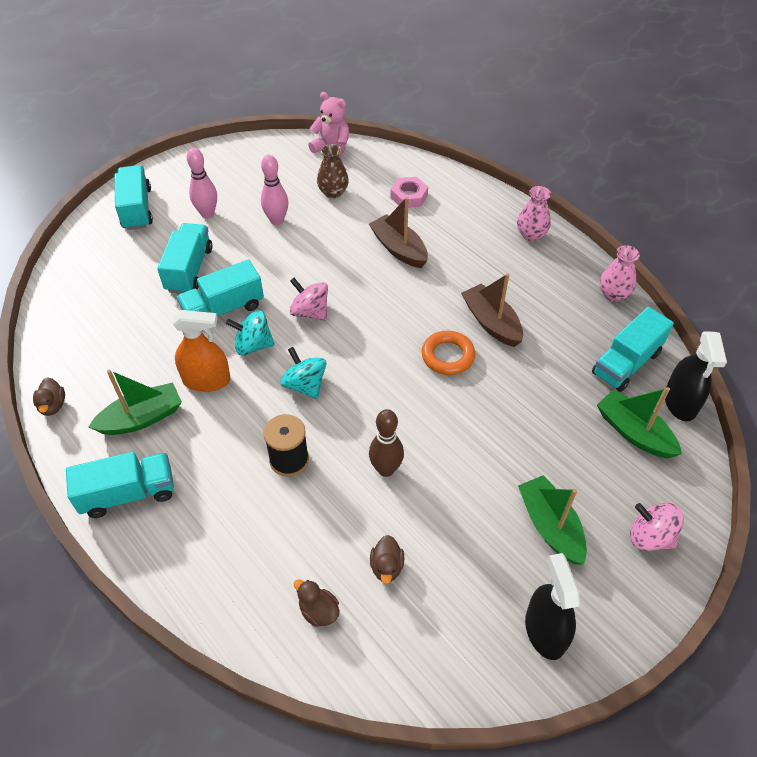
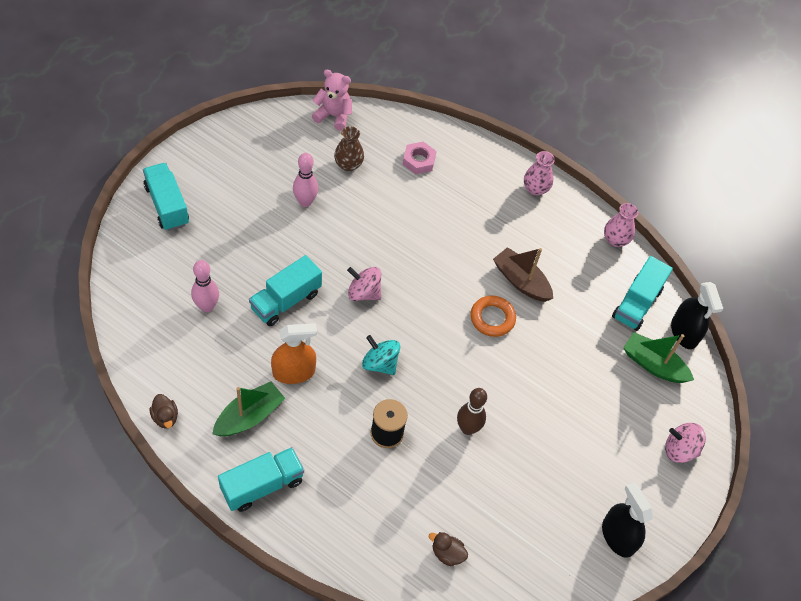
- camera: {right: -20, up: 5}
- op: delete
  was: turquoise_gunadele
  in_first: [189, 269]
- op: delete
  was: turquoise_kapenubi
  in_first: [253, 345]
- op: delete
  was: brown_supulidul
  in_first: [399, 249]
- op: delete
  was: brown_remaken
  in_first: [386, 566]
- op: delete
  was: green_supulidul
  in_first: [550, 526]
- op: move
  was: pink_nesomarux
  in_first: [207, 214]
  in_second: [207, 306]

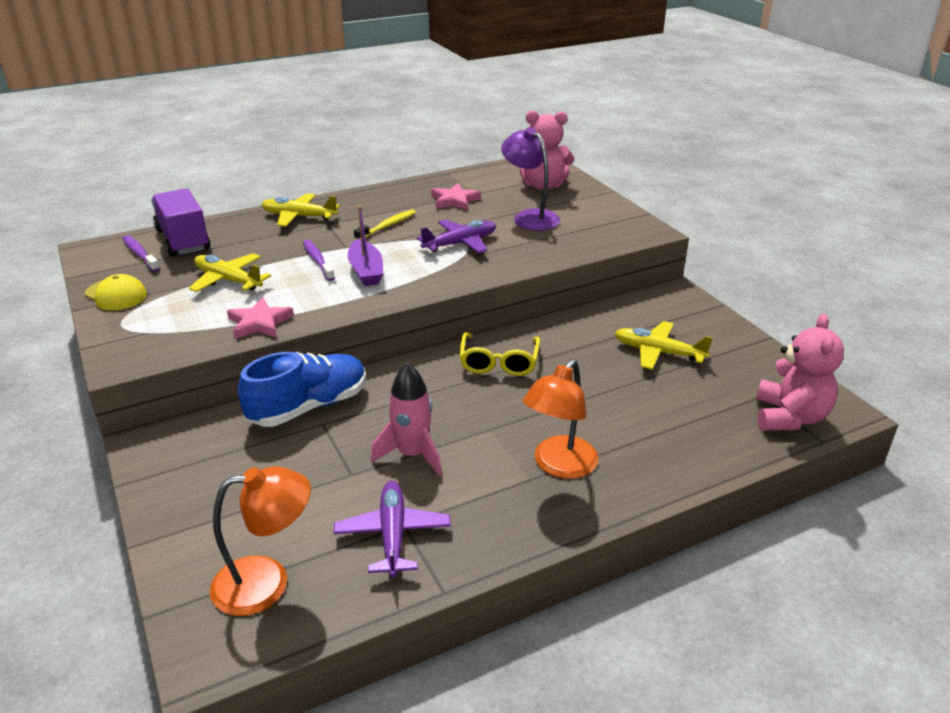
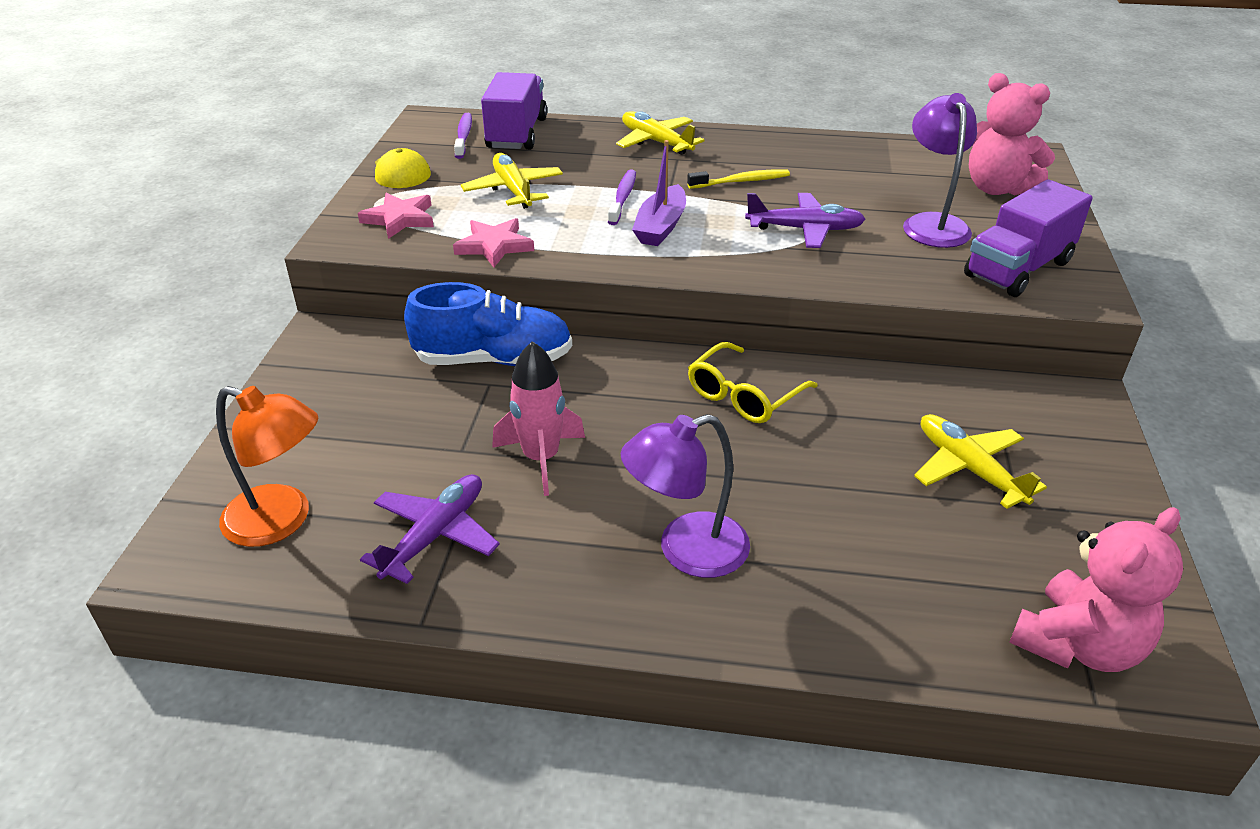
- camera: {right: 35, up: 5}
- op: insert
  now: purple_gunadele
  in_second: [1018, 269]
- op: move
  was: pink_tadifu
  in_first: [454, 200]
  in_second: [400, 219]
- op: recolor
  was: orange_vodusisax
  now: purple_vodusisax
  in_first: [559, 466]
  in_second: [686, 551]

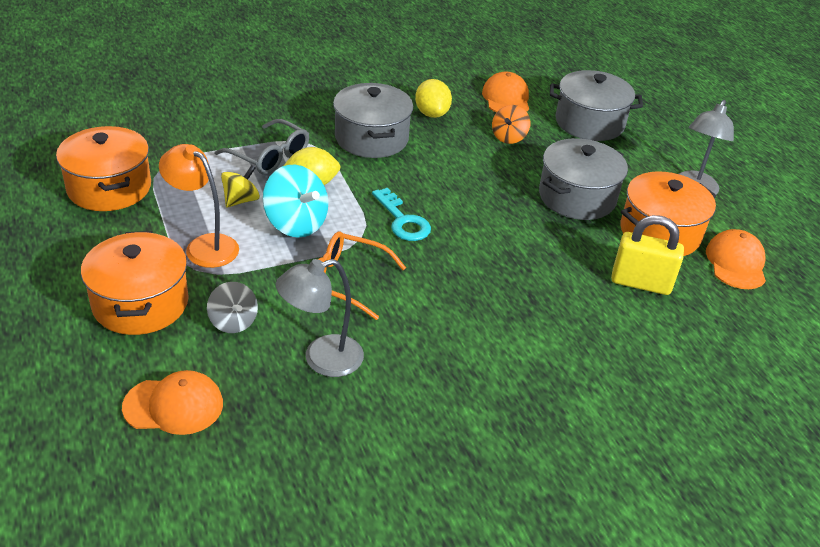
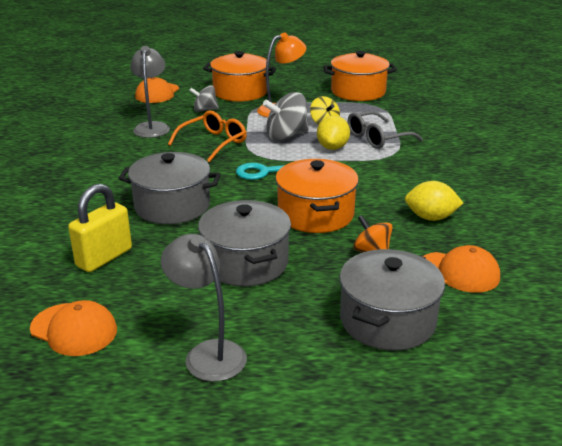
- camera: {right: 115, up: -10}
- op: move
  was: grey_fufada
  in_first: [371, 138]
  in_second: [172, 206]
- op: move
  was: orange_fufada
  in_first: [660, 233]
  in_second: [315, 214]
- op: recolor
  was: turquoise_kapenubi
  now: grey_kapenubi
  in_first: [296, 224]
  in_second: [286, 136]

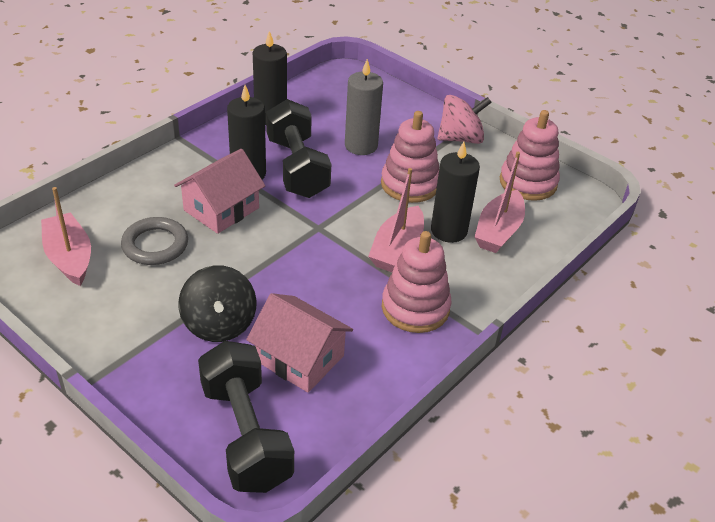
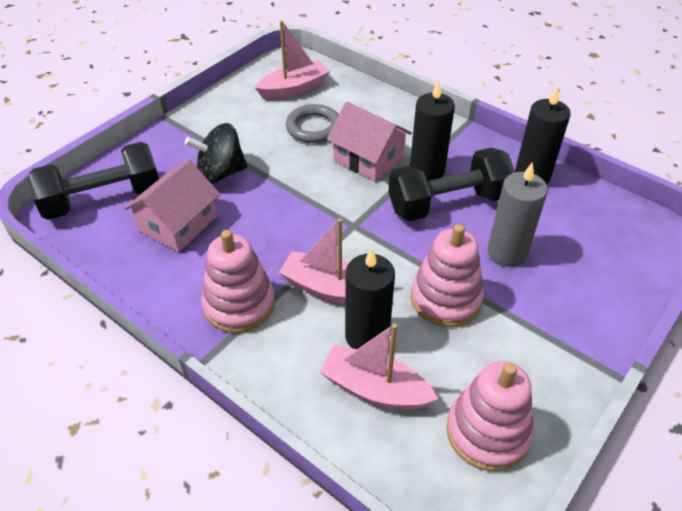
- camera: {right: 90, up: 5}
- op: delete
  was: pink_kapenubi
  in_first: [460, 138]

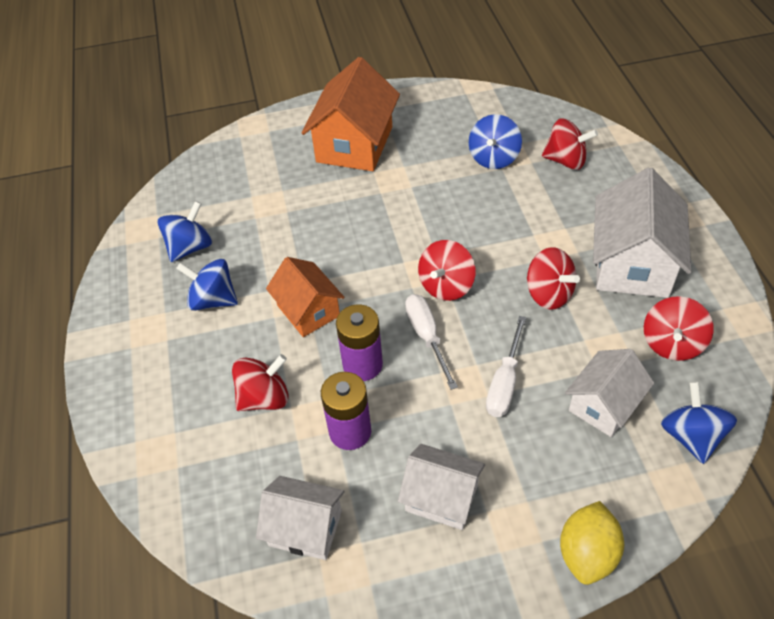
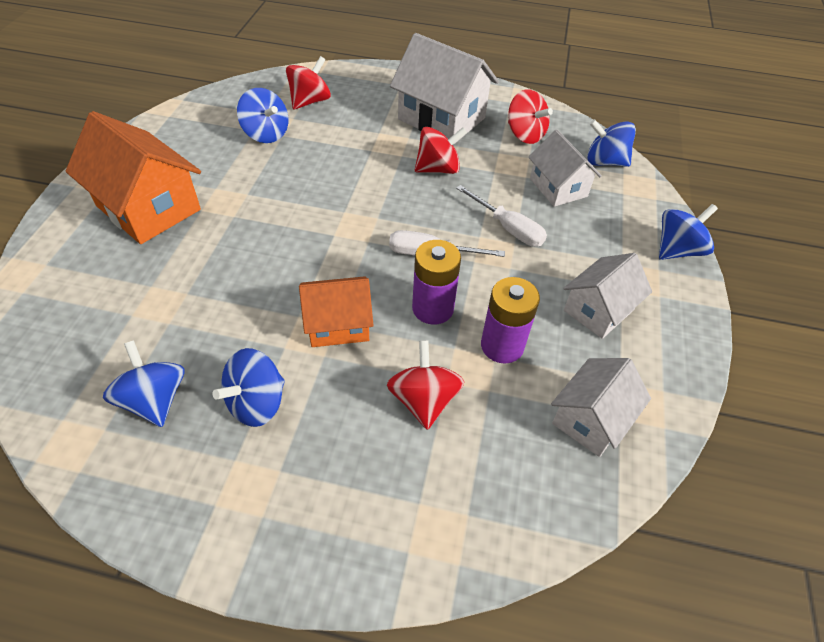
- camera: {right: -70, up: 0}
- op: delete
  was: red_kapenubi
  in_first: [446, 285]
- op: replace
  was: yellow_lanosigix
  now: blue_kapenubi
  in_first: [587, 553]
  in_second: [677, 250]

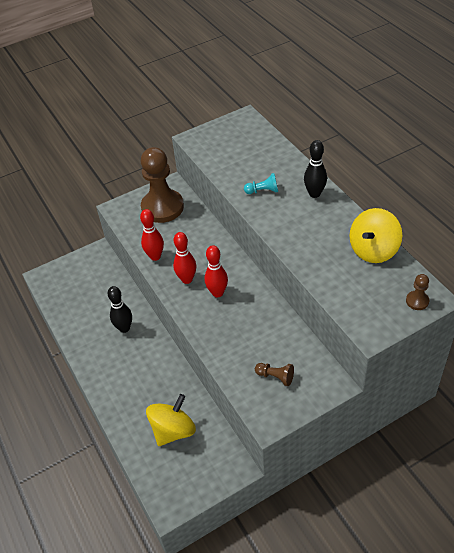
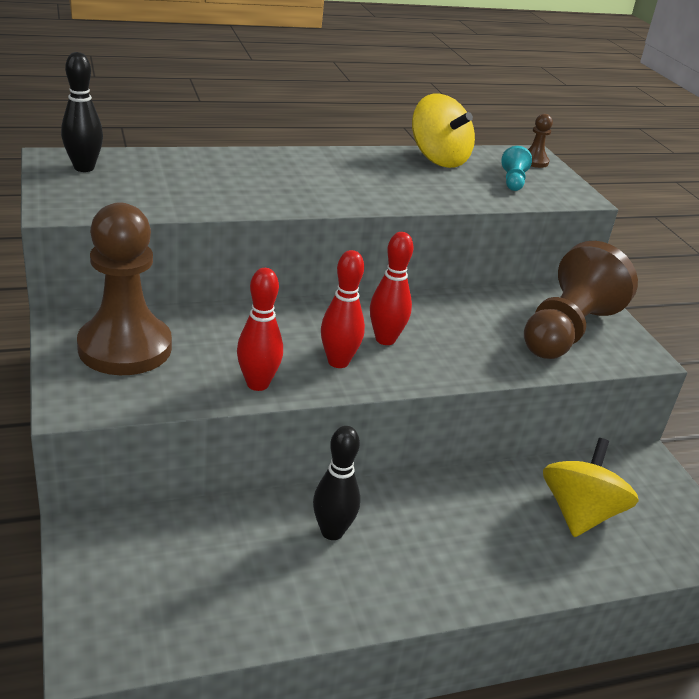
- camera: {right: -85, up: -15}
- op: move
  was: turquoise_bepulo
  in_first: [263, 191]
  in_second: [513, 181]
- op: move
  was: black_nesomarux
  in_first: [314, 194]
  in_second: [84, 168]
- op: rotate
  was: yellow_kapenubi
  in_first: [173, 430]
  in_second: [579, 513]
  clockwise: 60
- op: resize
  was: brown_bepulo
  in_first: [275, 377]
  in_second: [567, 330]
  ratio: 2.43

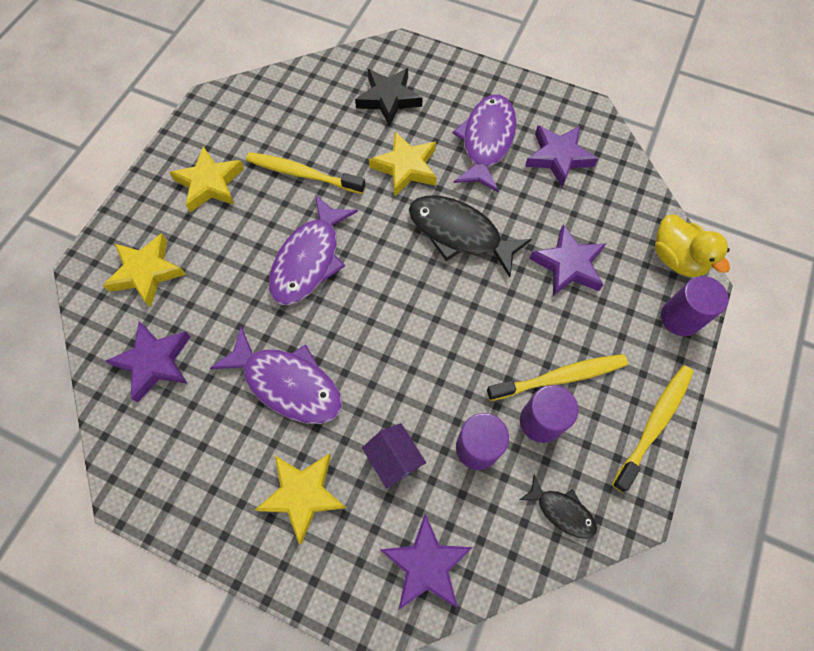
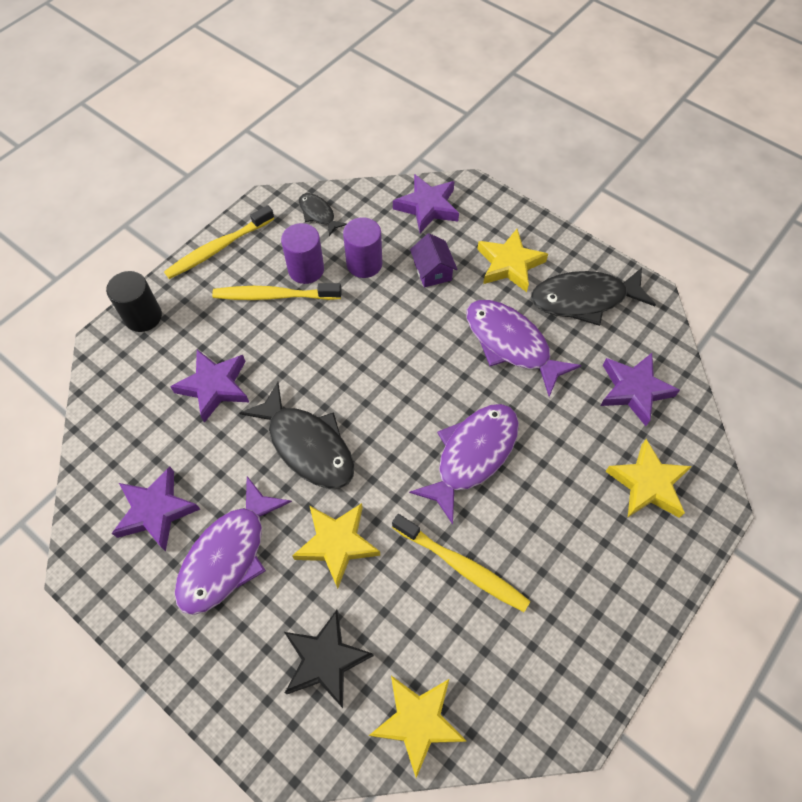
- camera: {right: -165, up: -5}
- op: delete
  was: yellow_remaken
  in_first: [676, 258]
- op: insert
  now: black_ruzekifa
  in_second: [584, 299]
- op: move
  was: yellow_tadifu
  in_first: [210, 183]
  in_second: [418, 721]
- op: recolor
  was: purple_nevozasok
  now: black_nevozasok
  in_first: [680, 318]
  in_second: [143, 316]

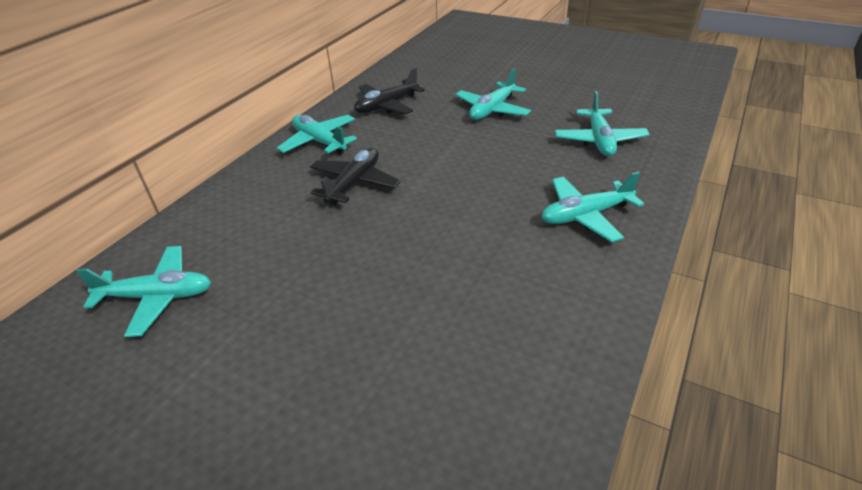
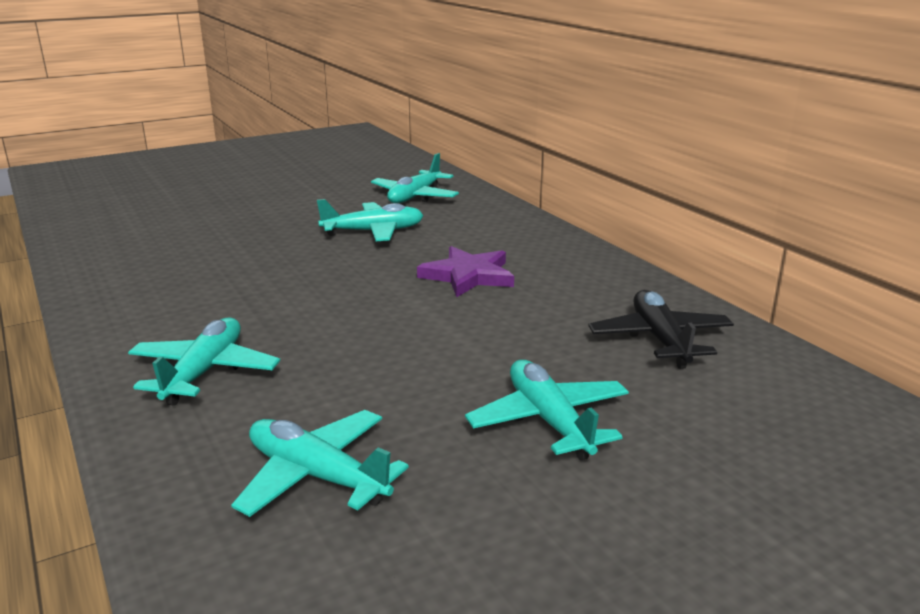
- camera: {right: 120, up: -15}
- op: move
  was: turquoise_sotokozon
  in_first: [319, 142]
  in_second: [373, 232]
- op: replace
  was: black_sotokozon
  now: purple_tadifu
  in_first: [354, 183]
  in_second: [468, 276]

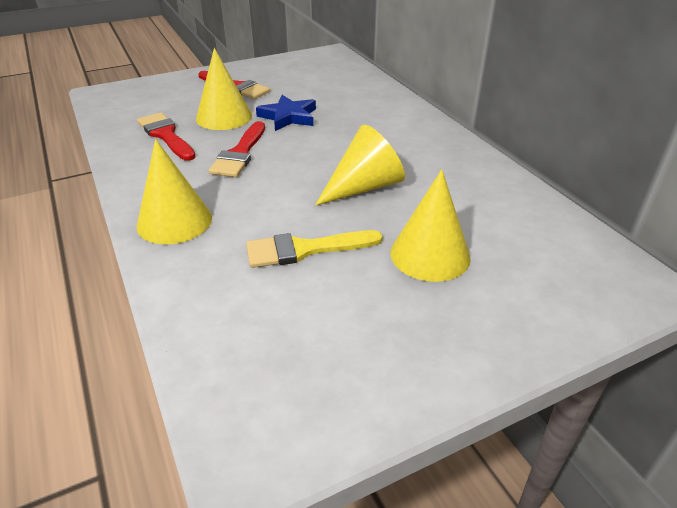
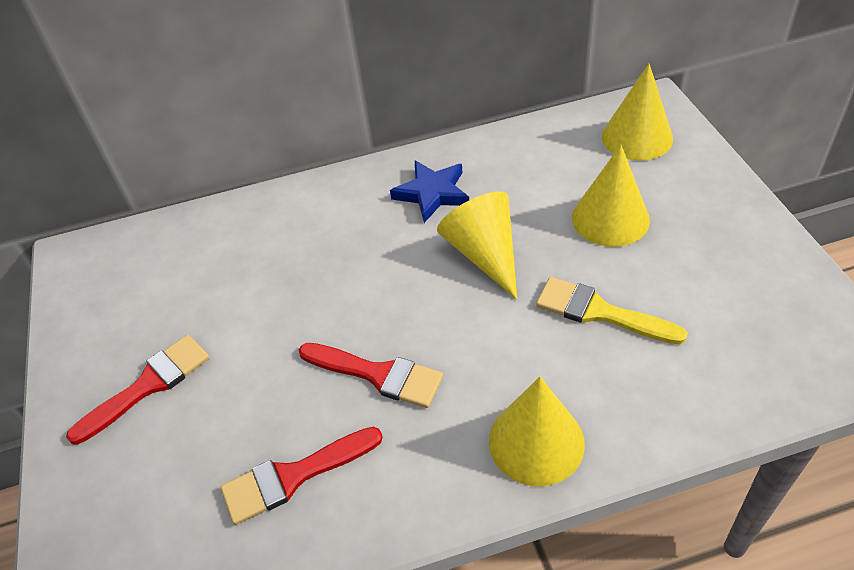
- camera: {right: -75, up: 10}
- op: move
  was: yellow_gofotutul
  in_first: [224, 117]
  in_second: [637, 137]
- op: move
  was: blue_tadifu
  in_first: [288, 117]
  in_second: [432, 193]
- op: rotate
  was: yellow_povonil
  in_first: [305, 249]
  in_second: [599, 312]
  clockwise: 120

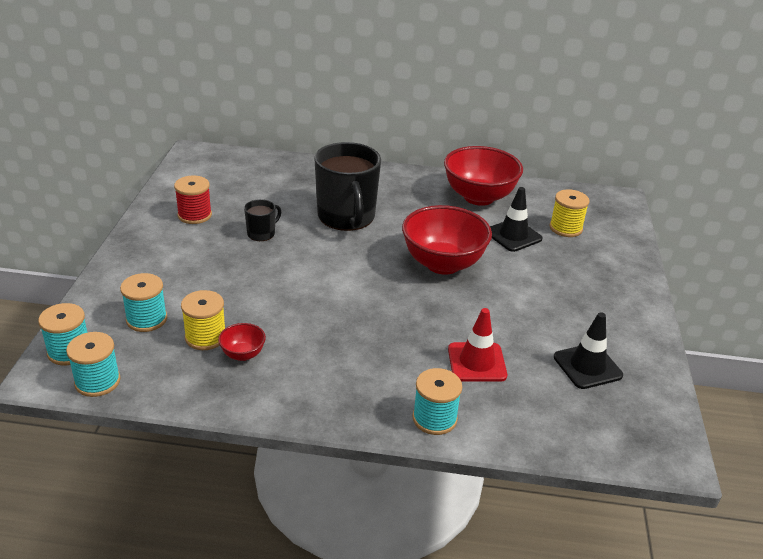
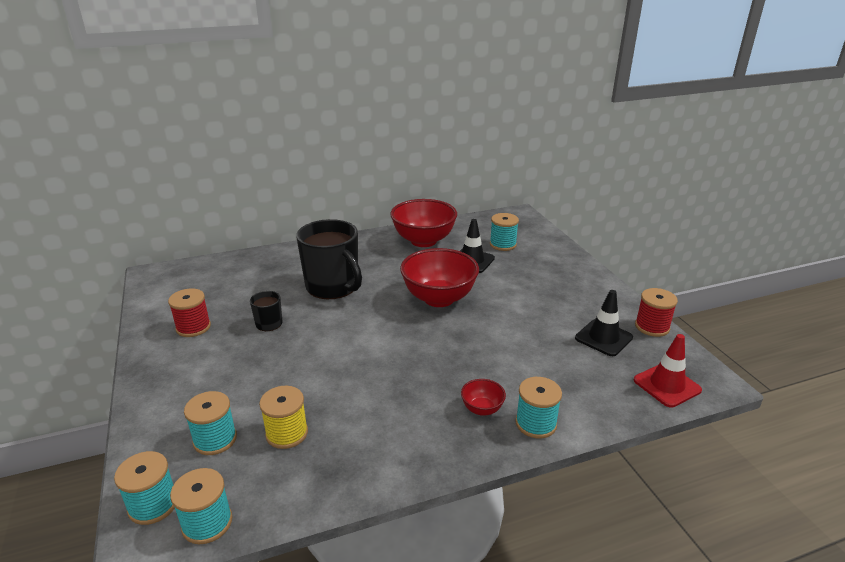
- camera: {right: -25, up: -5}
- op: insert
  now: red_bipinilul
  in_second: [652, 327]
- op: move
  was: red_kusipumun
  in_first: [243, 354]
  in_second: [482, 409]
- op: move
  was: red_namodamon
  in_first: [477, 362]
  in_second: [667, 385]
- op: recolor
  was: yellow_bipinilul
  now: turquoise_bipinilul
  in_first: [565, 228]
  in_second: [503, 244]

